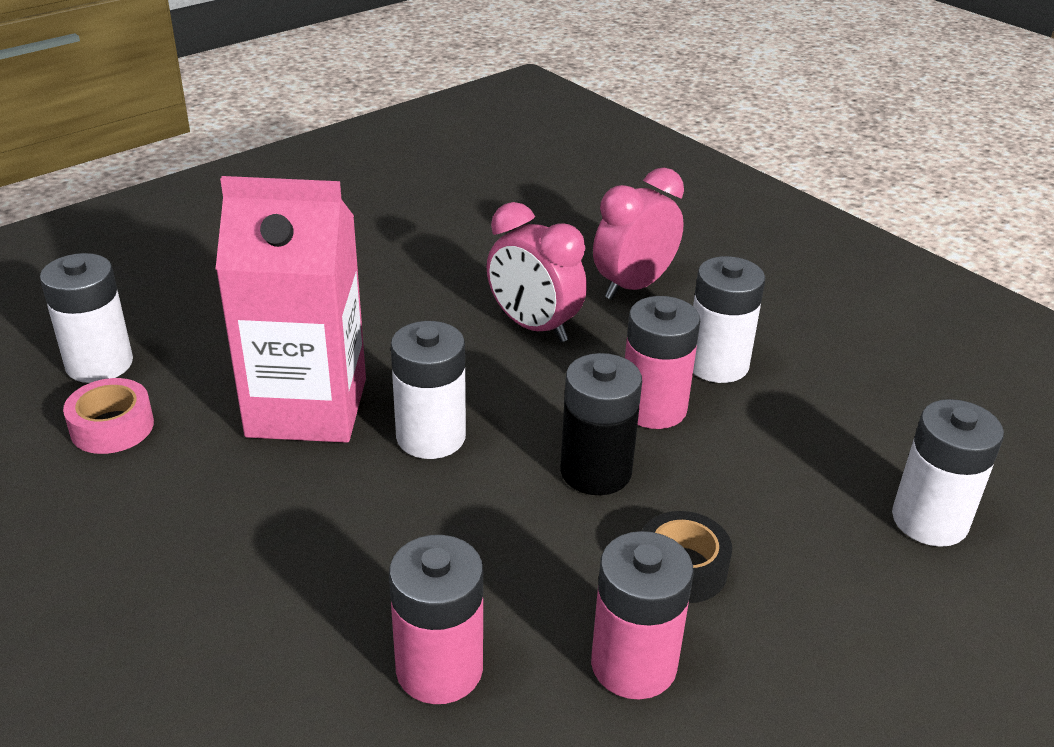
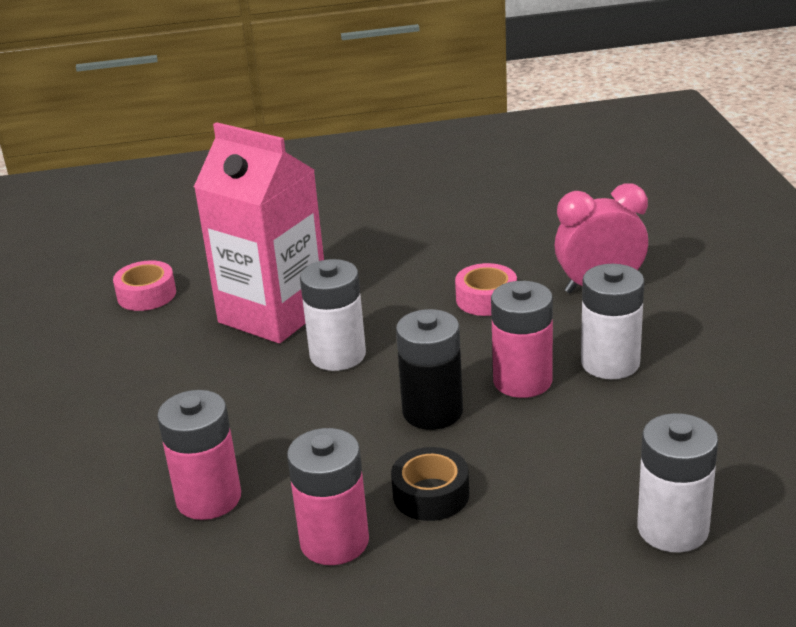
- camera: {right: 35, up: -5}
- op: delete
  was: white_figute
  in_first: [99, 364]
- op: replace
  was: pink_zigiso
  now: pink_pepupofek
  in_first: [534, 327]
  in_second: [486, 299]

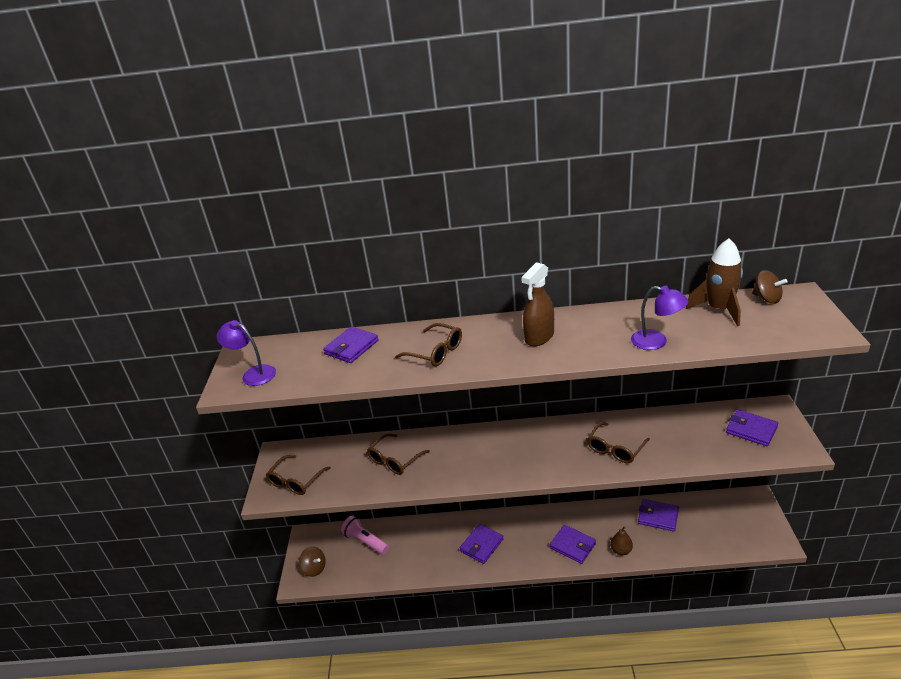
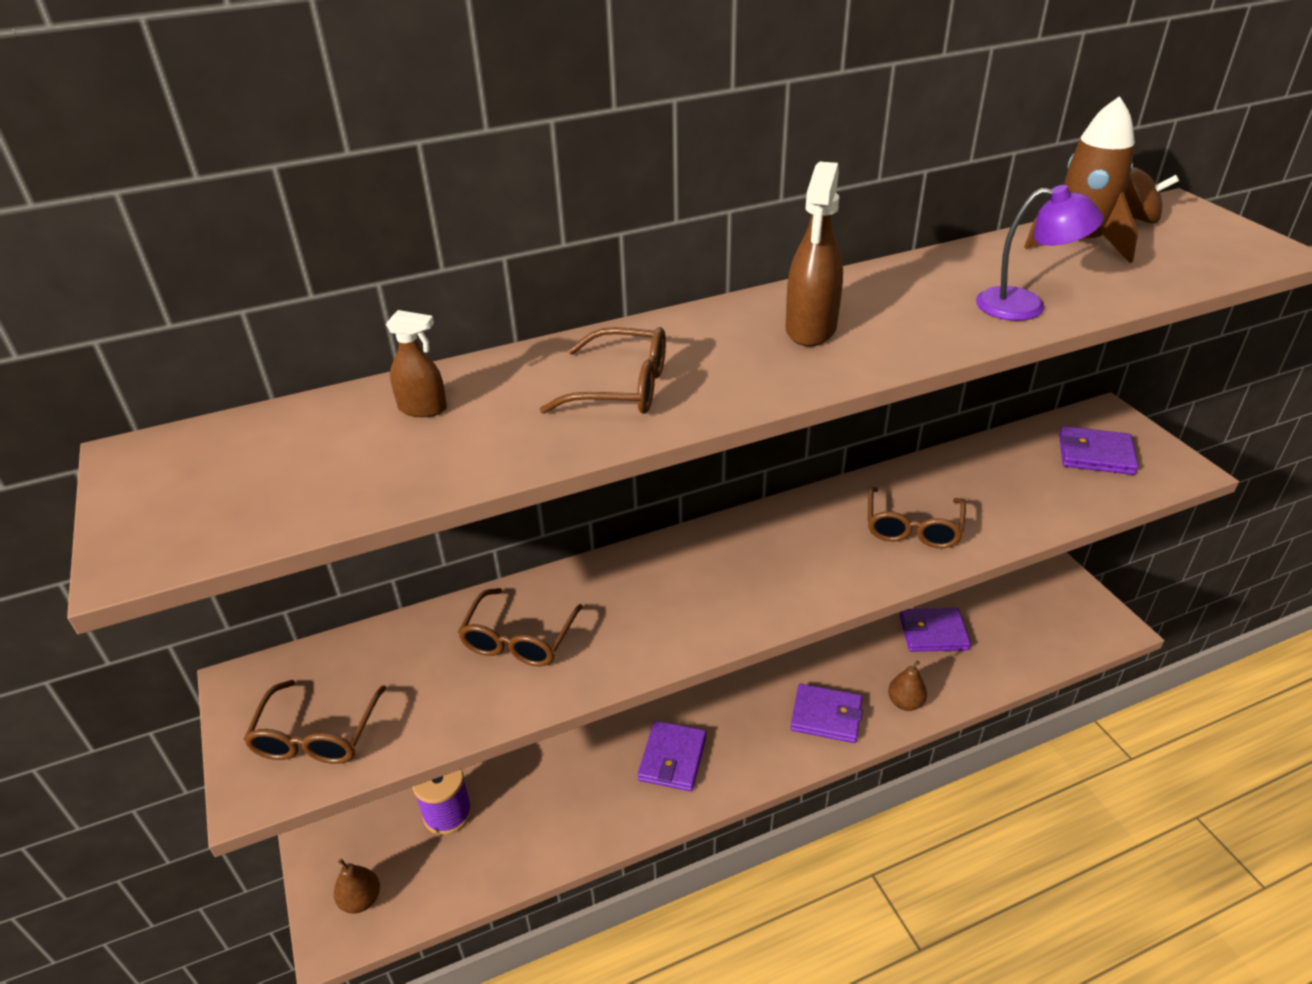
- camera: {right: -25, up: 5}
- op: delete
  was: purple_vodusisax
  in_first: [253, 374]
- op: replace
  was: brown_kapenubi
  now: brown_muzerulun
  in_first: [314, 568]
  in_second: [361, 899]
- op: replace
  was: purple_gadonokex
  now: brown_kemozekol
  in_first: [351, 347]
  in_second: [423, 409]
- op: replace
  was: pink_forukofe
  now: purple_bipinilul
  in_first: [365, 541]
  in_second: [447, 813]

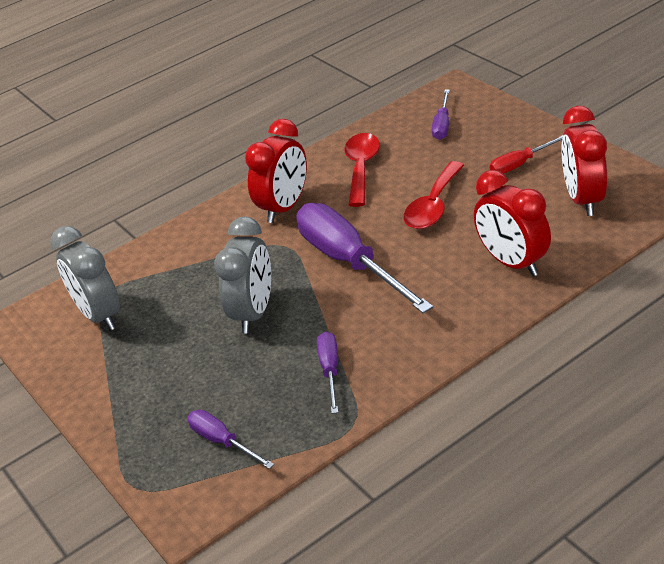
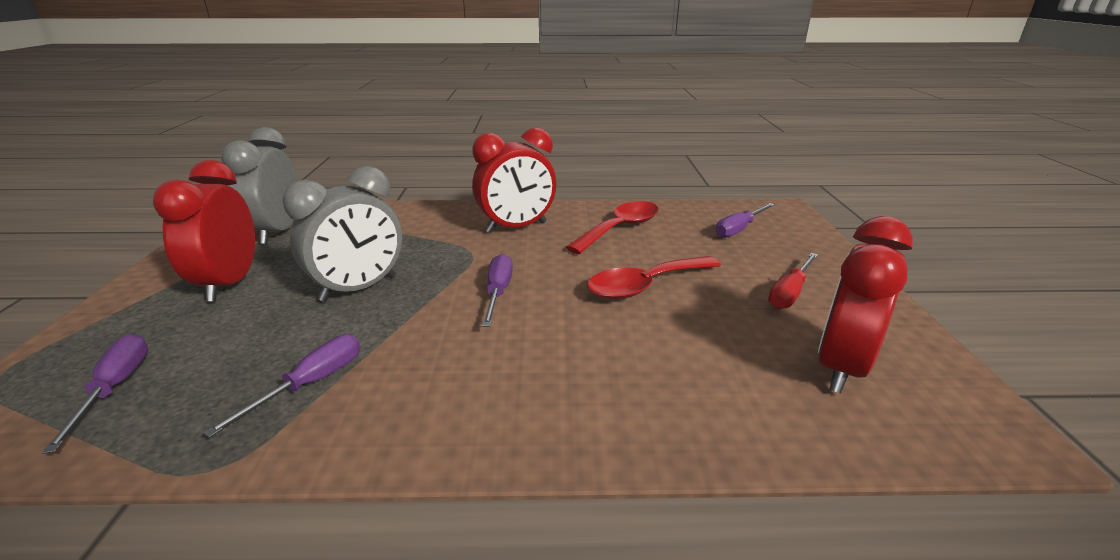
- camera: {right: 30, up: -10}
- op: move
  was: red_zigiso
  in_first: [512, 263]
  in_second: [229, 284]
- op: rotate
  was: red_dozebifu
  in_first: [520, 164]
  in_second: [789, 293]
  clockwise: -60
- op: resize
  was: purple_dozebifu
  in_first: [350, 262]
  in_second: [498, 292]
  ratio: 0.48

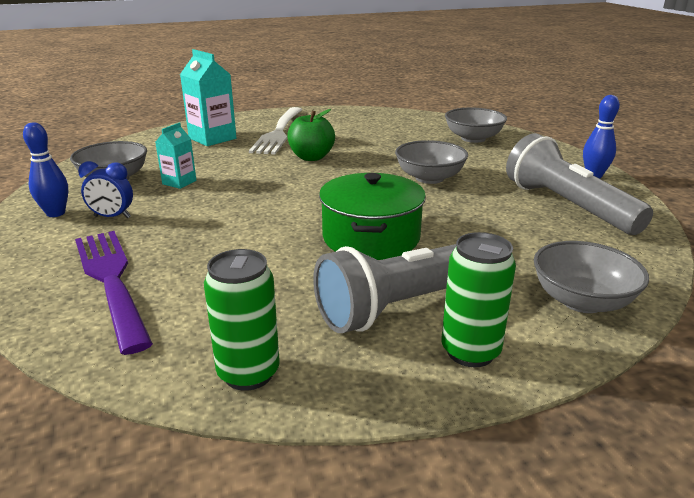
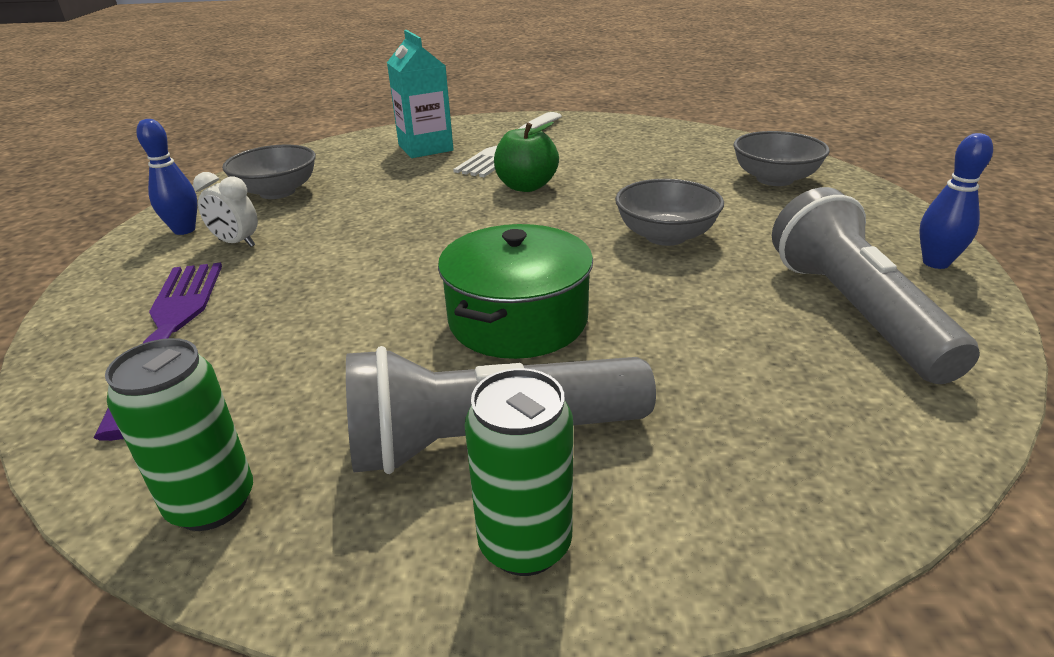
- camera: {right: 20, up: 5}
- op: delete
  was: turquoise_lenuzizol
  in_first: [179, 182]
- op: delete
  was: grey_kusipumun
  in_first: [582, 301]
- op: recolor
  was: blue_zigiso
  now: white_zigiso
  in_first: [112, 217]
  in_second: [236, 243]

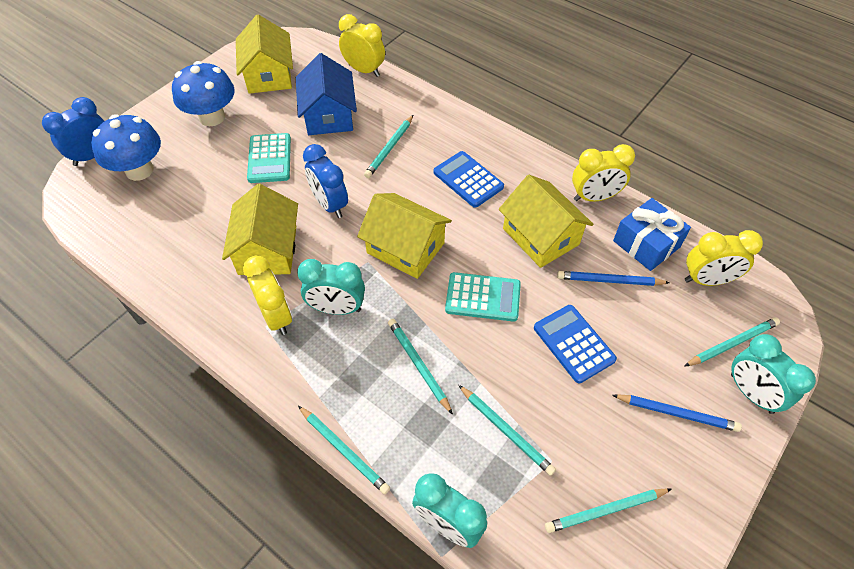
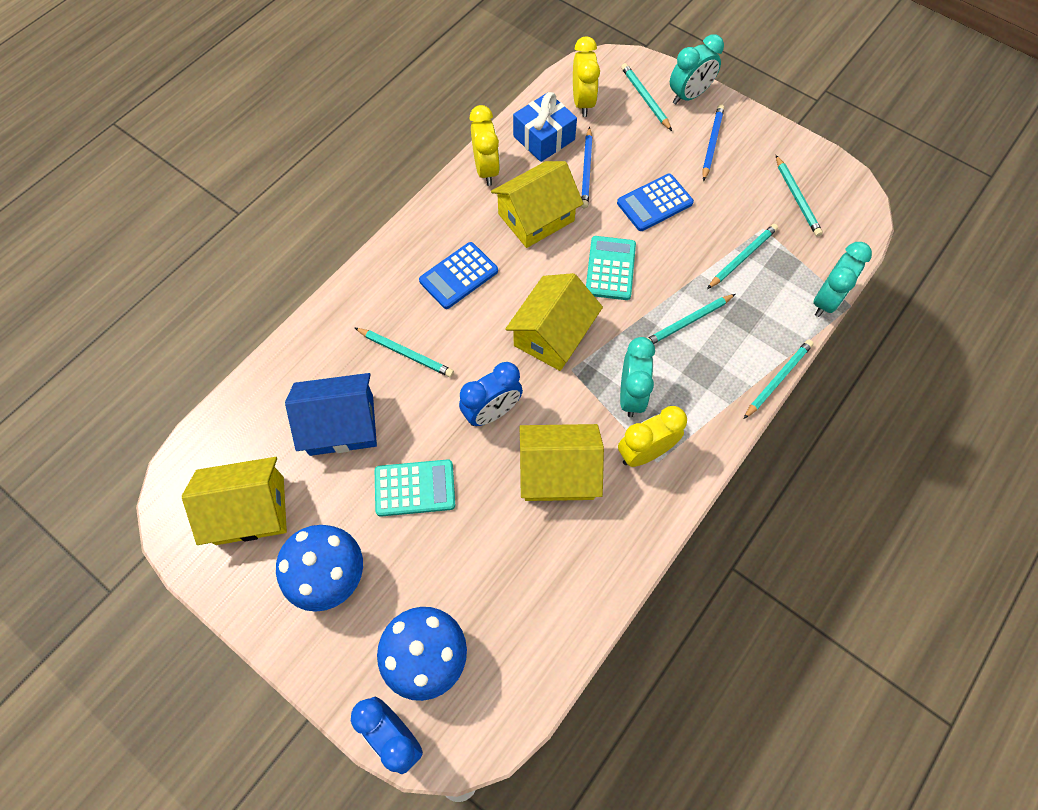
- camera: {right: -90, up: 10}
- op: delete
  was: yellow_zigiso
  in_first: [364, 70]

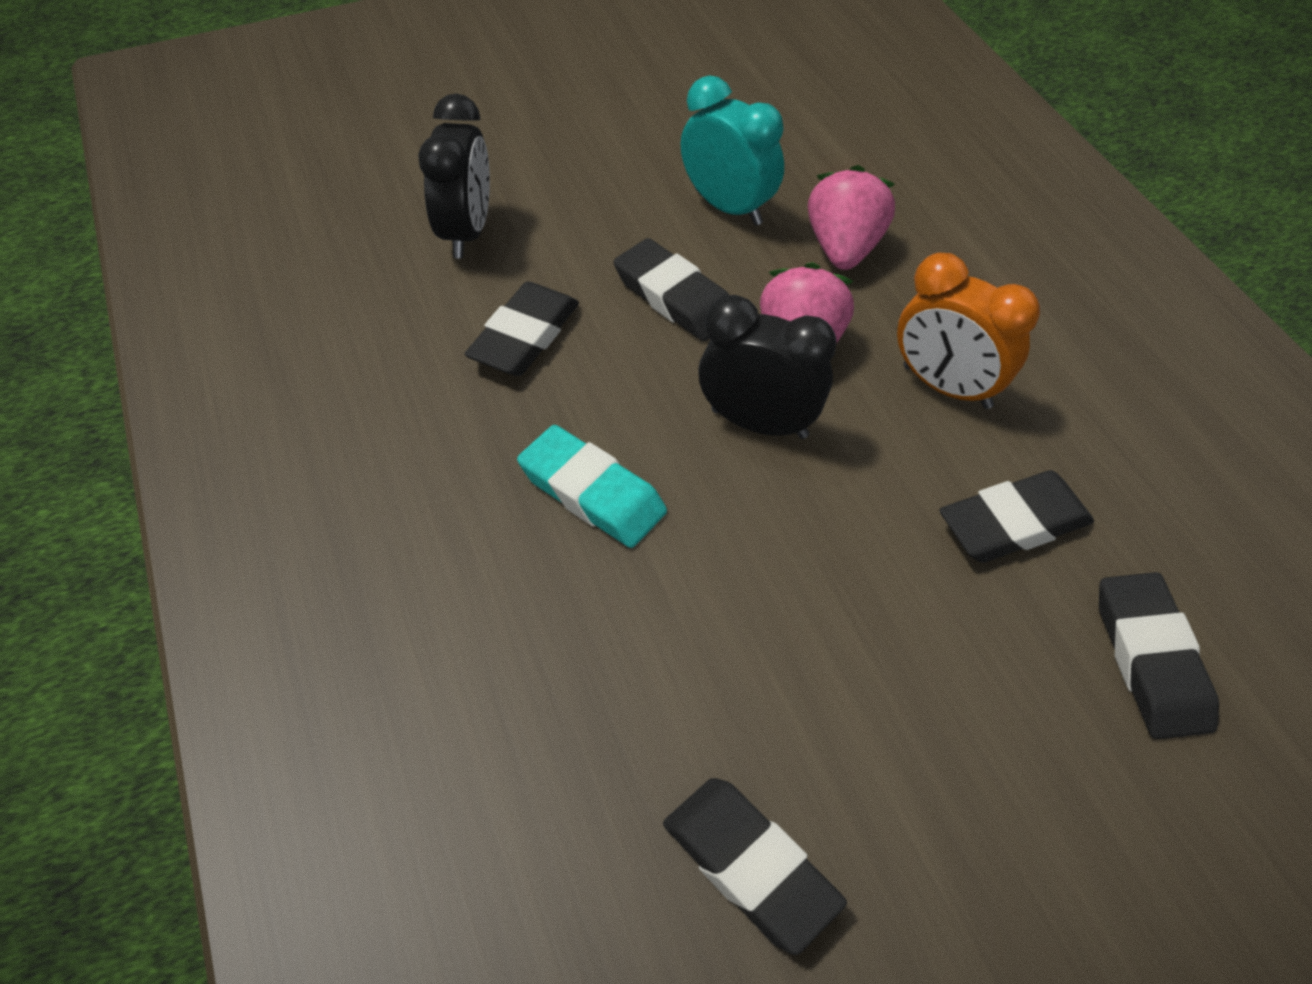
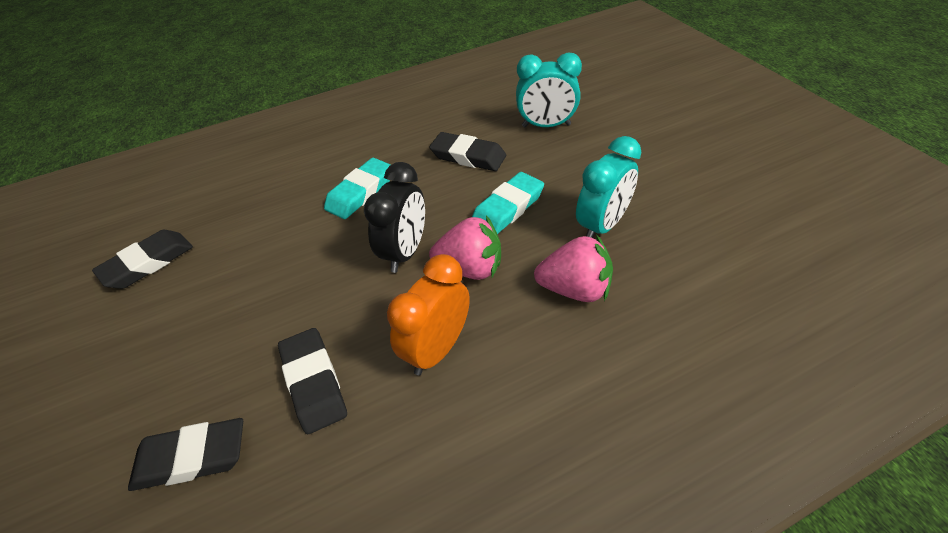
- camera: {right: 90, up: -5}
- op: recolor
  was: black_zigiso
  now: turquoise_zigiso
  in_first: [466, 232]
  in_second: [546, 125]
- op: recolor
  was: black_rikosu
  now: turquoise_rikosu
  in_first: [675, 297]
  in_second: [507, 208]

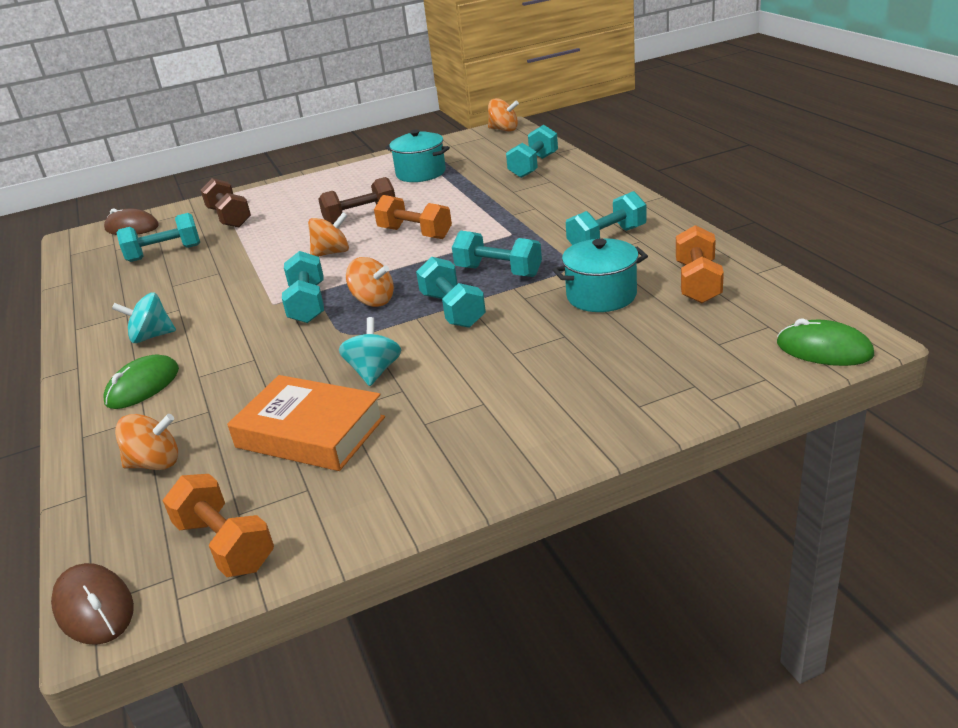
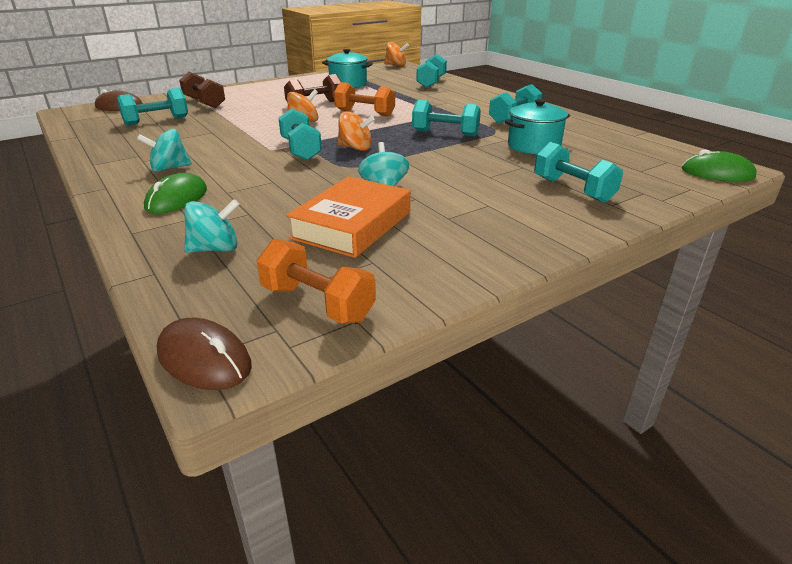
- camera: {right: -15, up: 0}
- op: delete
  was: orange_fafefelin
  in_first: [698, 282]
- op: move
  was: turquoise_fafefelin
  in_first: [452, 310]
  in_second: [572, 190]
- op: recolor
  was: orange_kapenubi
  now: turquoise_kapenubi
  in_first: [155, 463]
  in_second: [215, 249]
- op: rotate
  was: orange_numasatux
  in_first: [310, 432]
  in_second: [352, 225]
  clockwise: -75

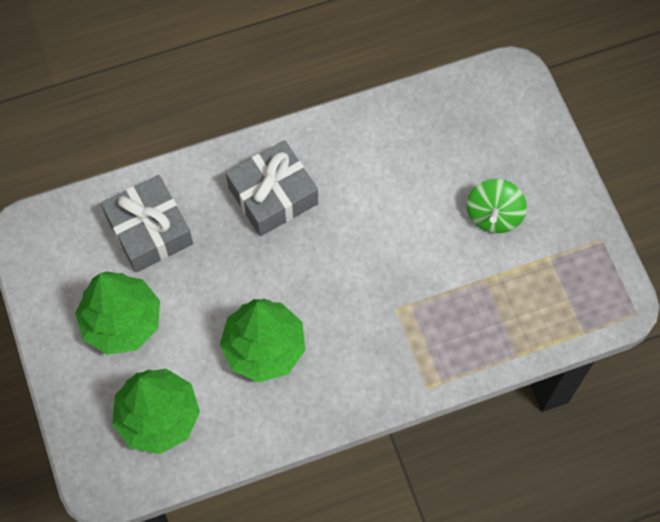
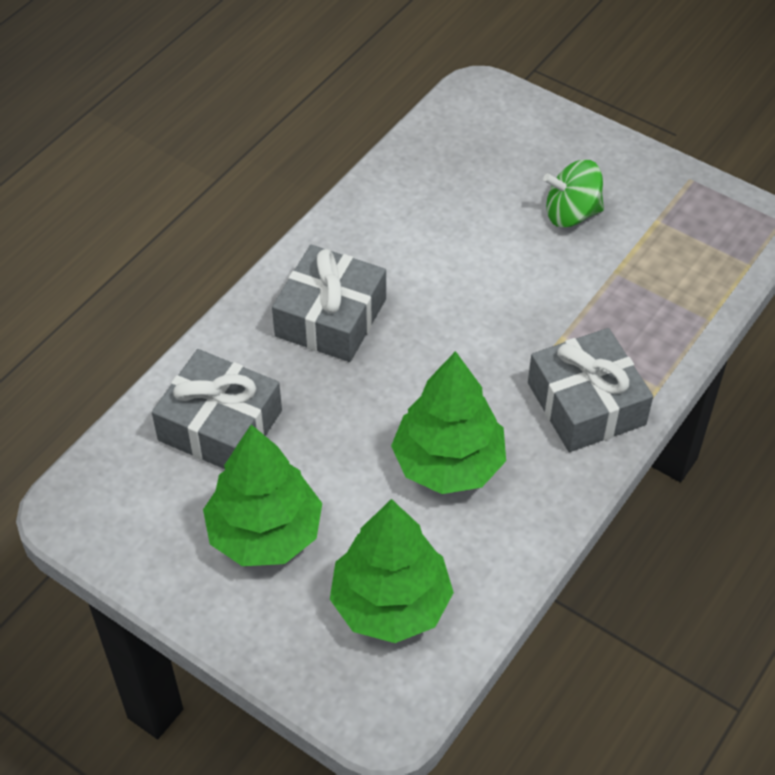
- camera: {right: -35, up: -15}
- op: insert
  now: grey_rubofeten
  in_second: [586, 404]
- op: rotate
  was: green_kapenubi
  in_first: [493, 215]
  in_second: [571, 214]
  clockwise: 105

